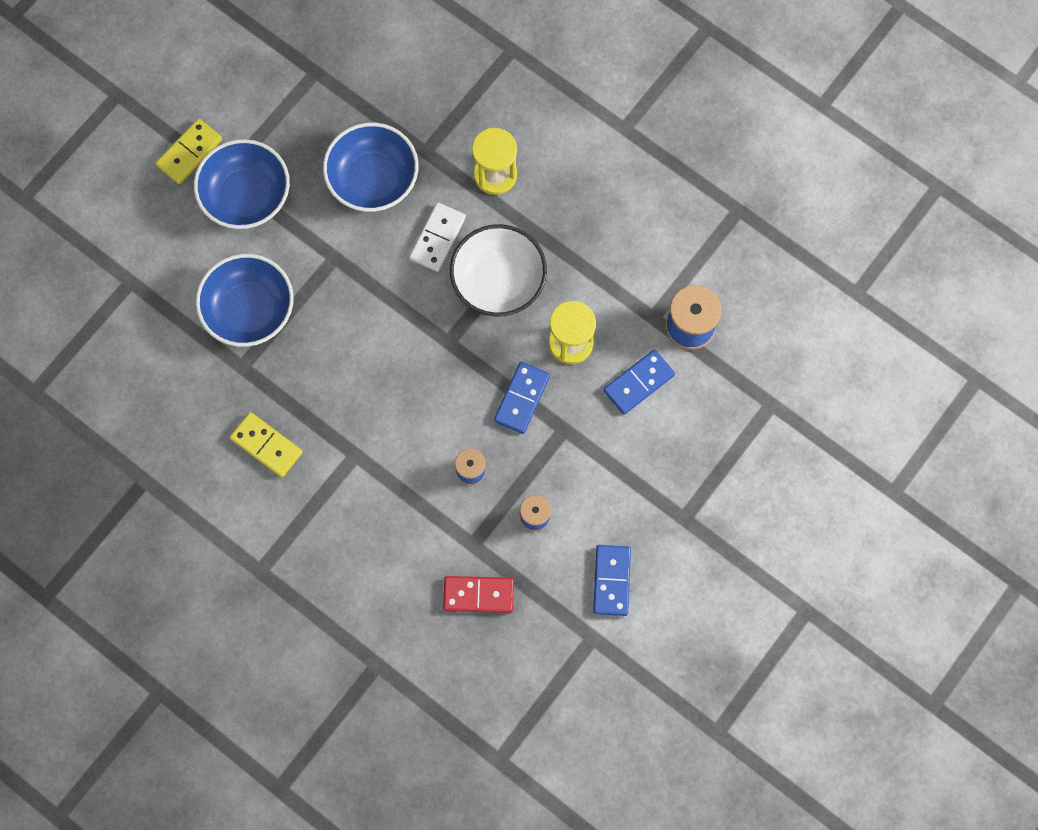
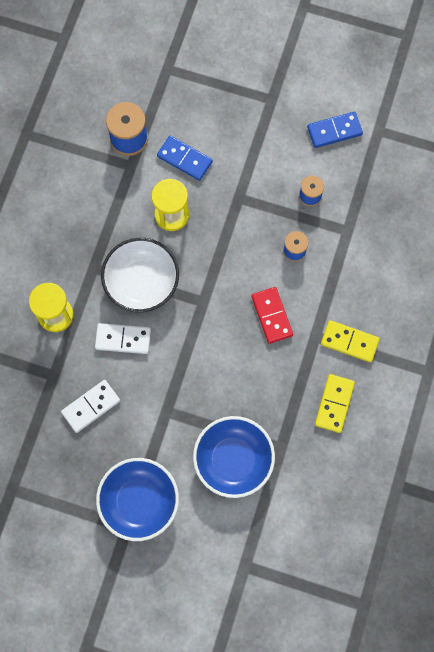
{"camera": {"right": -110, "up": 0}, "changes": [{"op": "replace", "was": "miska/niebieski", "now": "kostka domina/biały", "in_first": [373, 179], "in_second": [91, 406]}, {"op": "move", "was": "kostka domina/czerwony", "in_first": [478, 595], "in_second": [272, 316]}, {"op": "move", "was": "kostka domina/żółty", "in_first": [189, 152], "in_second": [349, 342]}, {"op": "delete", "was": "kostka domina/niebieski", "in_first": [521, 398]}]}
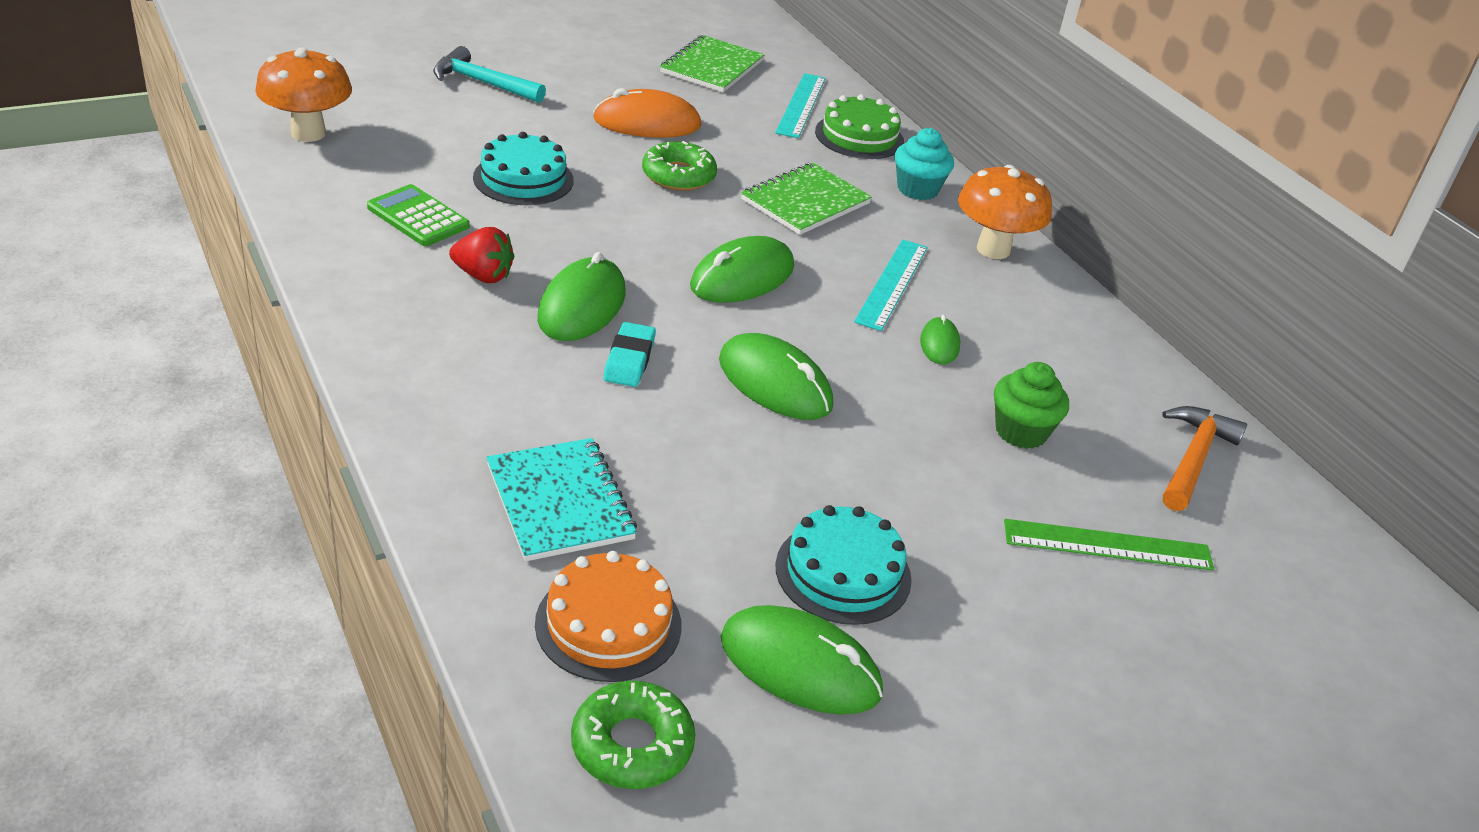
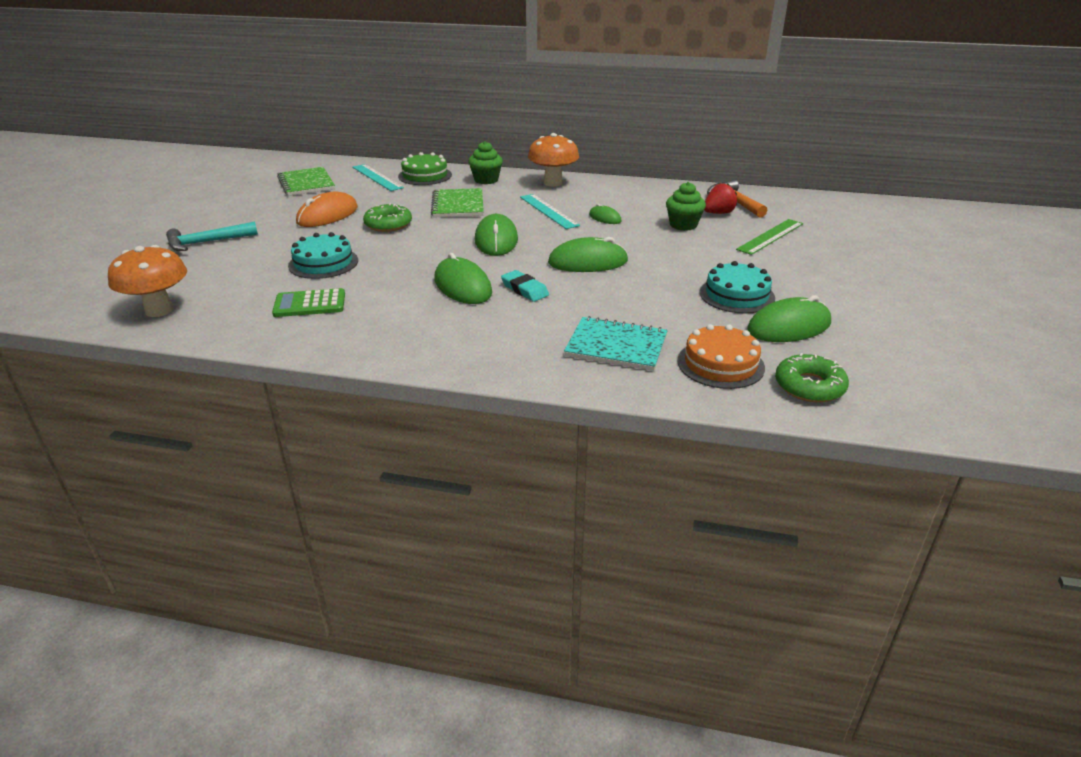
{"camera": {"right": -45, "up": -5}, "changes": [{"op": "recolor", "was": "muffinka/turkusowy", "now": "muffinka/zielony", "in_first": [917, 189], "in_second": [486, 180]}, {"op": "move", "was": "truskawka/czerwony", "in_first": [483, 276], "in_second": [718, 213]}]}
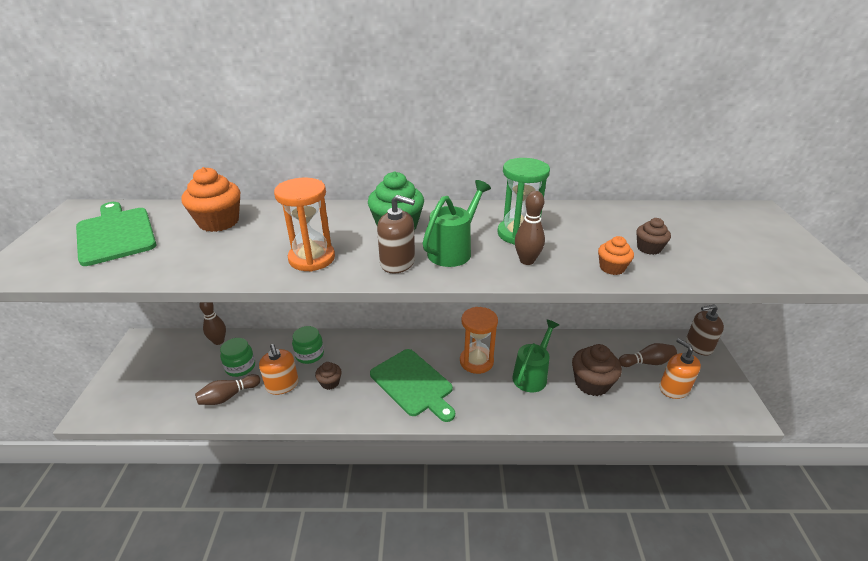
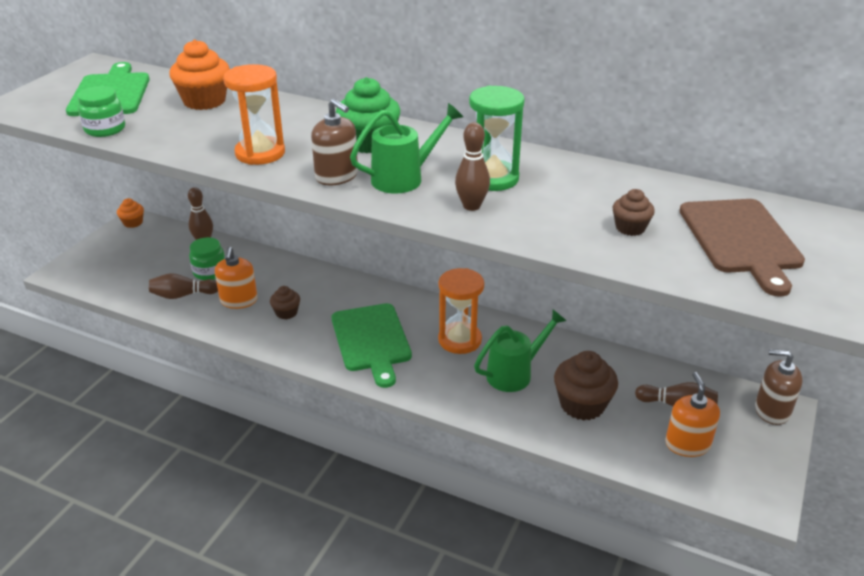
{"camera": {"right": 25, "up": 0}, "changes": [{"op": "move", "was": "słoik/zielony", "in_first": [309, 354], "in_second": [105, 129]}, {"op": "move", "was": "muffinka/pomarańczowy", "in_first": [612, 268], "in_second": [133, 223]}, {"op": "insert", "now": "deska do krojenia/brązowy", "in_second": [741, 240]}]}
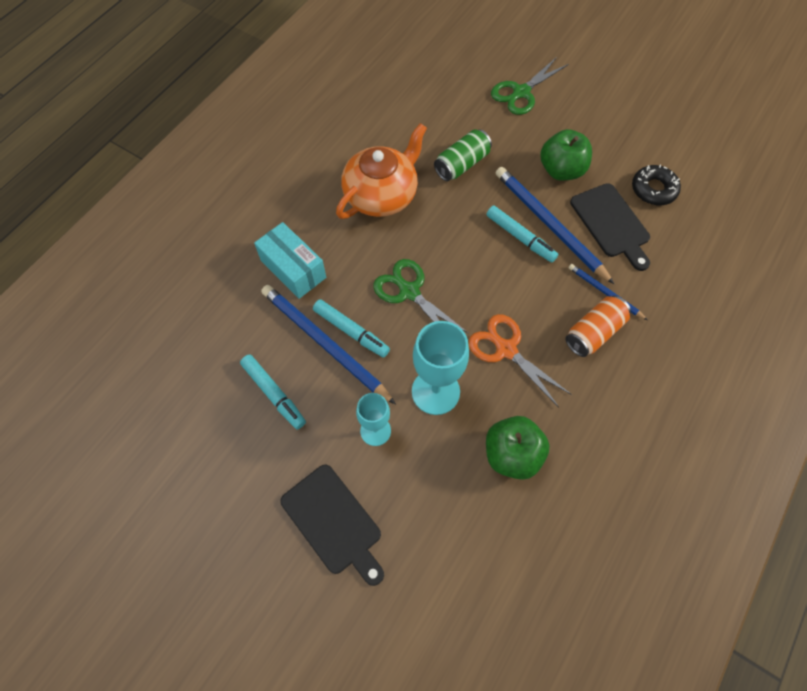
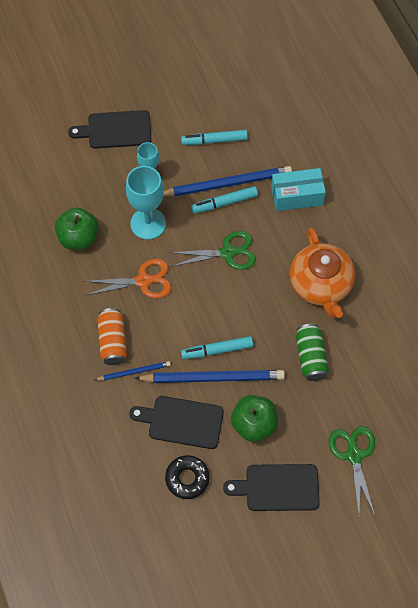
{"camera": {"right": 125, "up": 0}, "changes": [{"op": "insert", "now": "deska do krojenia/czarny", "in_second": [278, 487]}]}
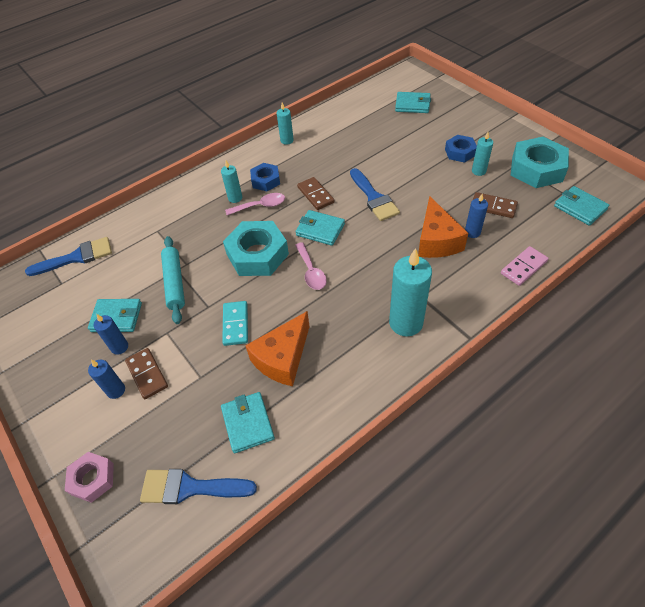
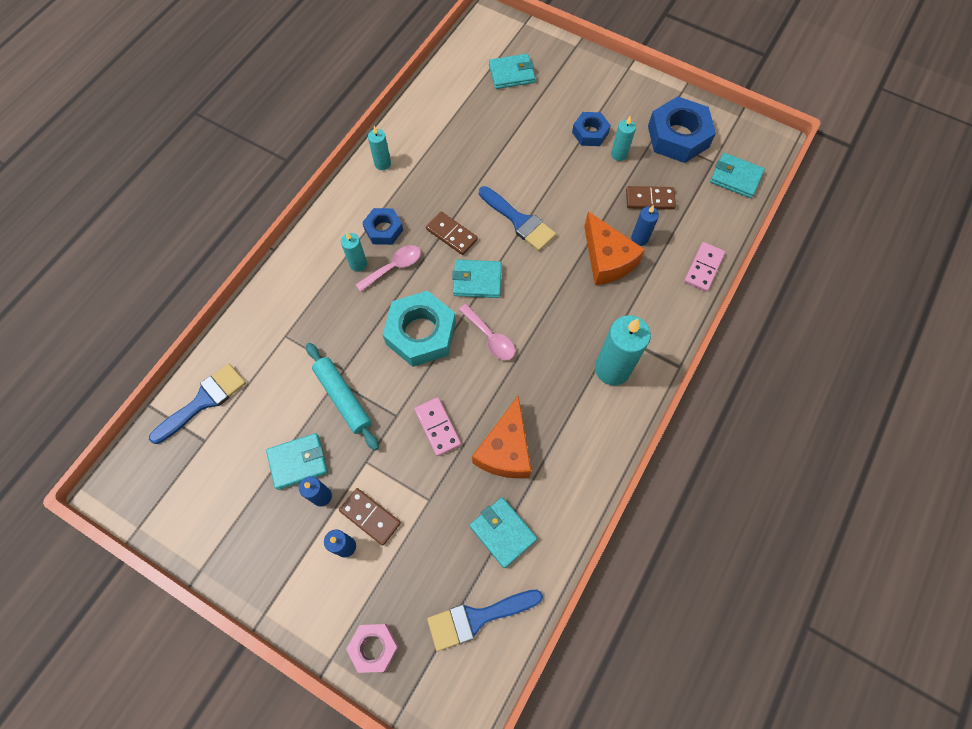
{"camera": {"right": -25, "up": 15}, "changes": [{"op": "recolor", "was": "kostka domina/turkusowy", "now": "kostka domina/różowy", "in_first": [236, 324], "in_second": [438, 427]}, {"op": "recolor", "was": "nakrętka/turkusowy", "now": "nakrętka/niebieski", "in_first": [536, 169], "in_second": [678, 136]}]}
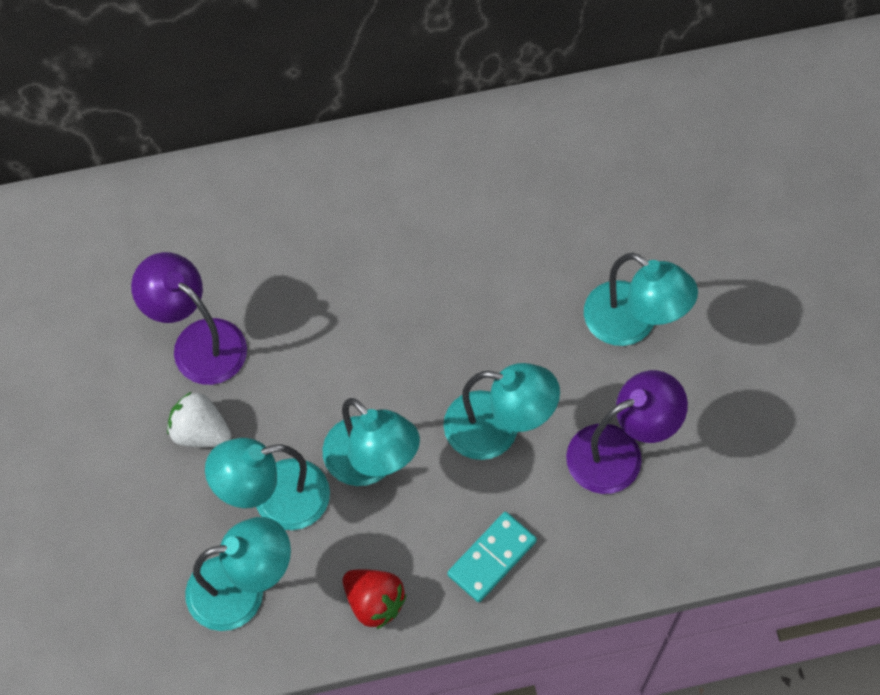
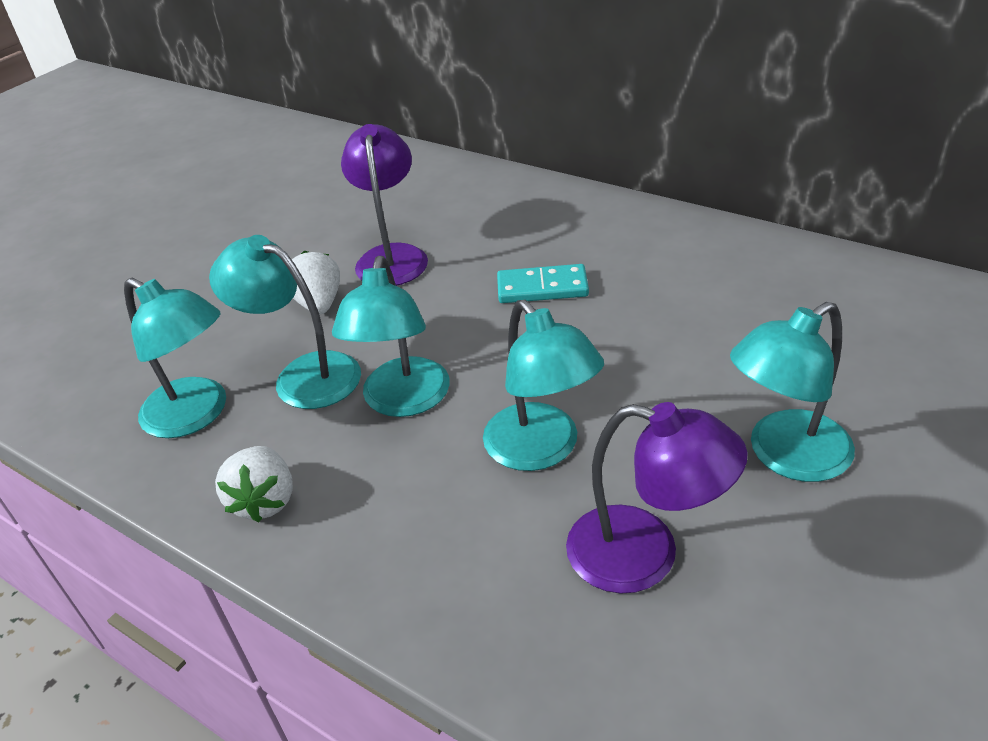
{"camera": {"right": 50, "up": -25}, "changes": [{"op": "recolor", "was": "truskawka/czerwony", "now": "truskawka/biały", "in_first": [374, 602], "in_second": [265, 501]}, {"op": "move", "was": "kostka domina/turkusowy", "in_first": [491, 558], "in_second": [542, 288]}, {"op": "rotate", "was": "lampka/turkusowy", "in_first": [632, 323], "in_second": [785, 456], "clockwise": 60}]}
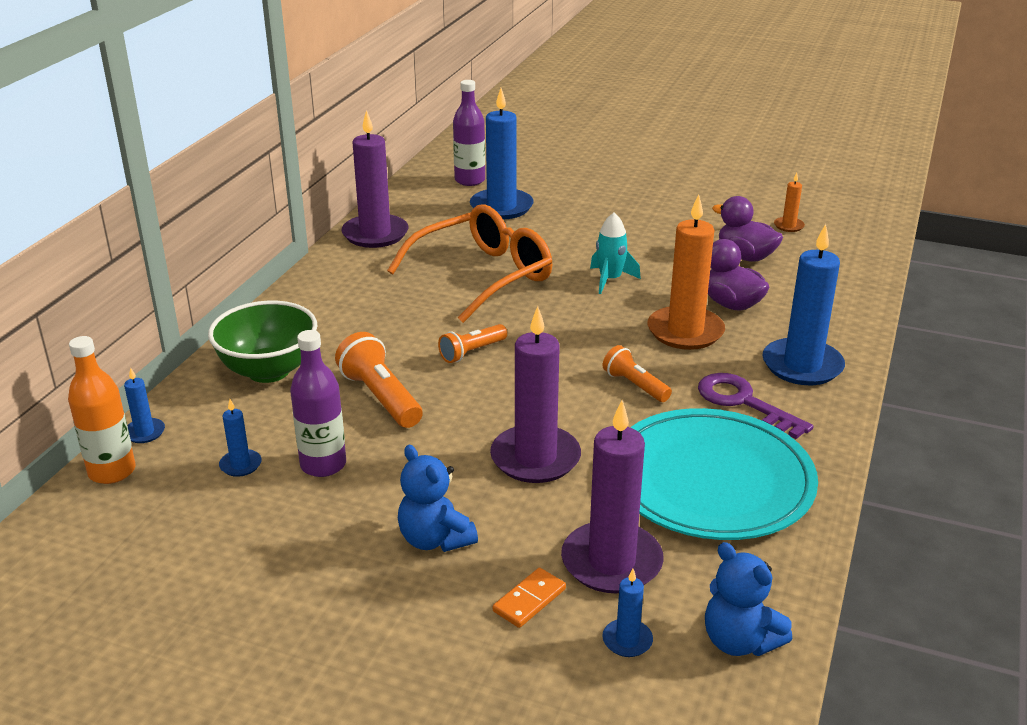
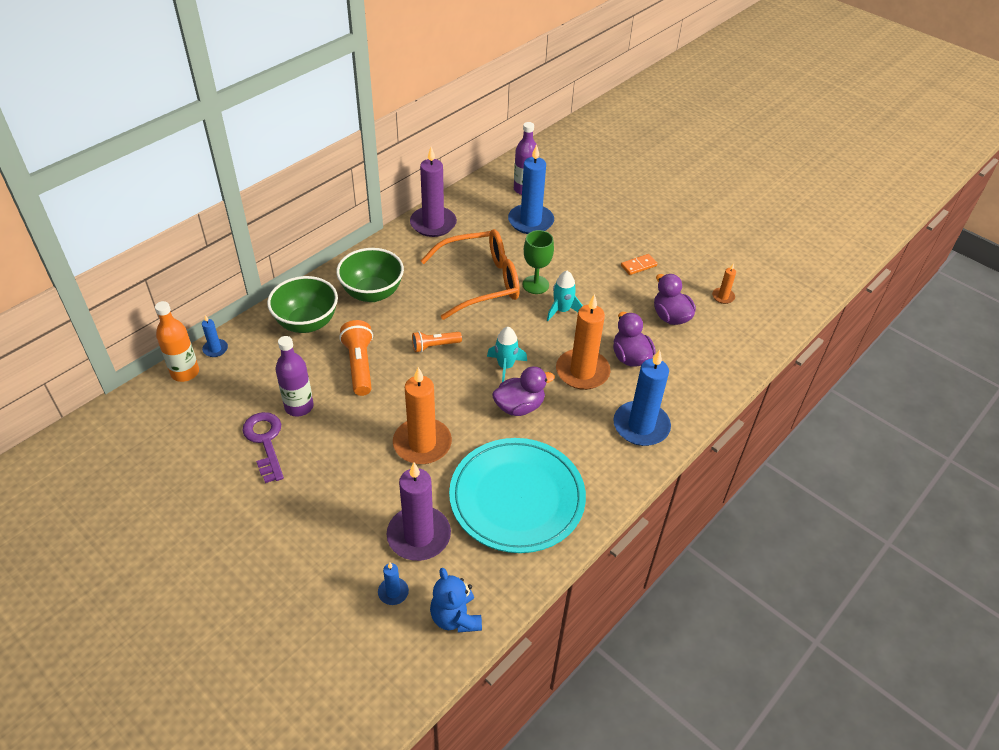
{"camera": {"right": 20, "up": 15}, "changes": [{"op": "move", "was": "klucz/fioletowy", "in_first": [744, 403], "in_second": [265, 442]}, {"op": "insert", "now": "miska/zielony", "in_second": [372, 293]}, {"op": "recolor", "was": "świeca/fioletowy", "now": "świeca/pomarańczowy", "in_first": [535, 458], "in_second": [422, 443]}, {"op": "insert", "now": "rakieta/turkusowy", "in_second": [505, 366]}, {"op": "replace", "was": "latarka/pomarańczowy", "now": "kaczka/fioletowy", "in_first": [635, 385], "in_second": [519, 406]}, {"op": "insert", "now": "kielich/zielony", "in_second": [535, 285]}, {"op": "move", "was": "kostka domina/pomarańczowy", "in_first": [529, 600], "in_second": [638, 266]}, {"op": "delete", "was": "świeca/niebieski", "in_first": [240, 465]}, {"op": "delete", "was": "miś/niebieski", "in_first": [435, 539]}]}
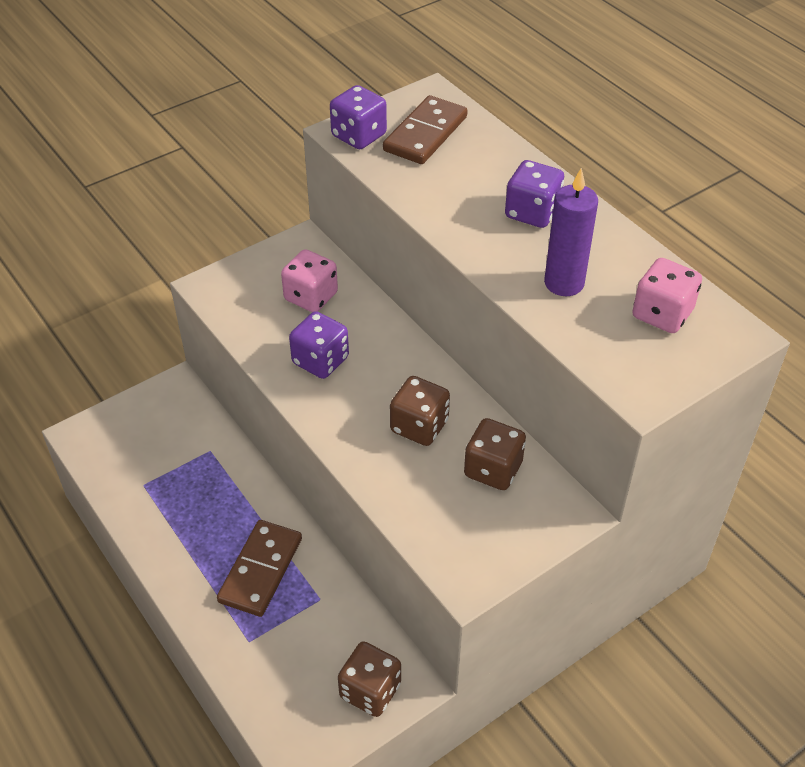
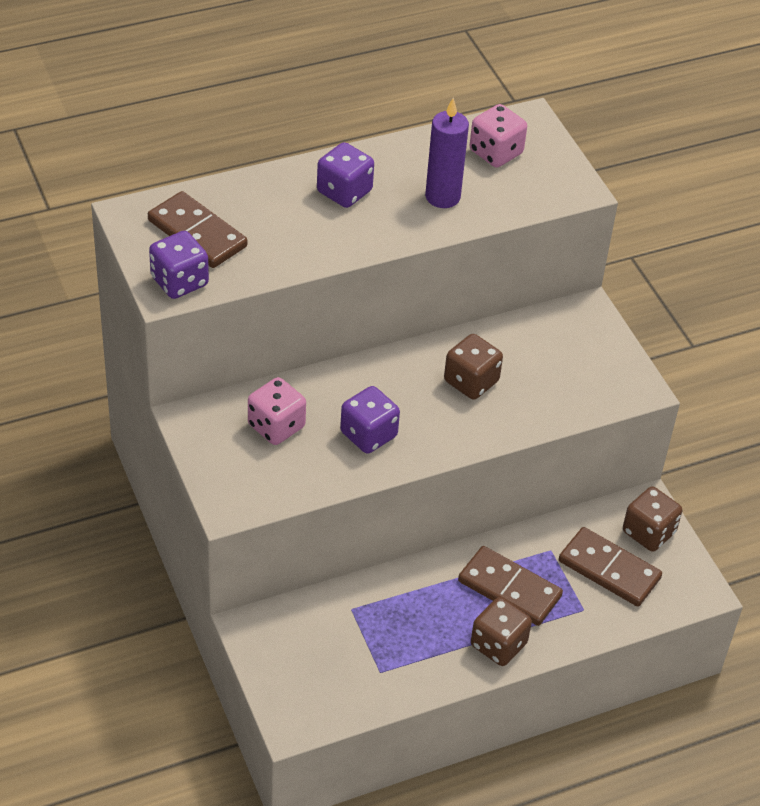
{"camera": {"right": -80, "up": 0}, "changes": [{"op": "move", "was": "kostka do gry/brązowy", "in_first": [493, 469], "in_second": [498, 645]}, {"op": "insert", "now": "kostka domina/brązowy", "in_second": [609, 570]}]}
